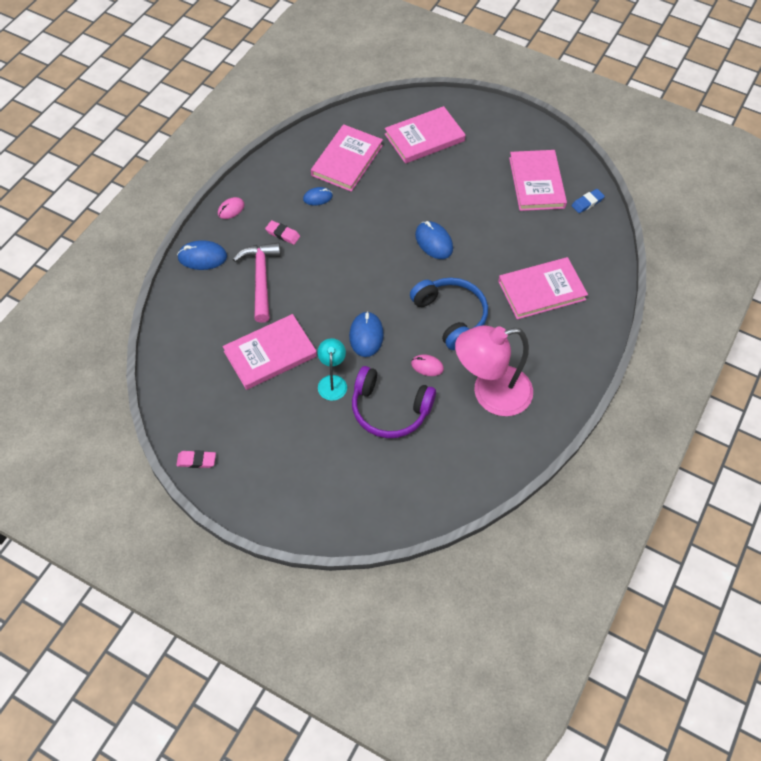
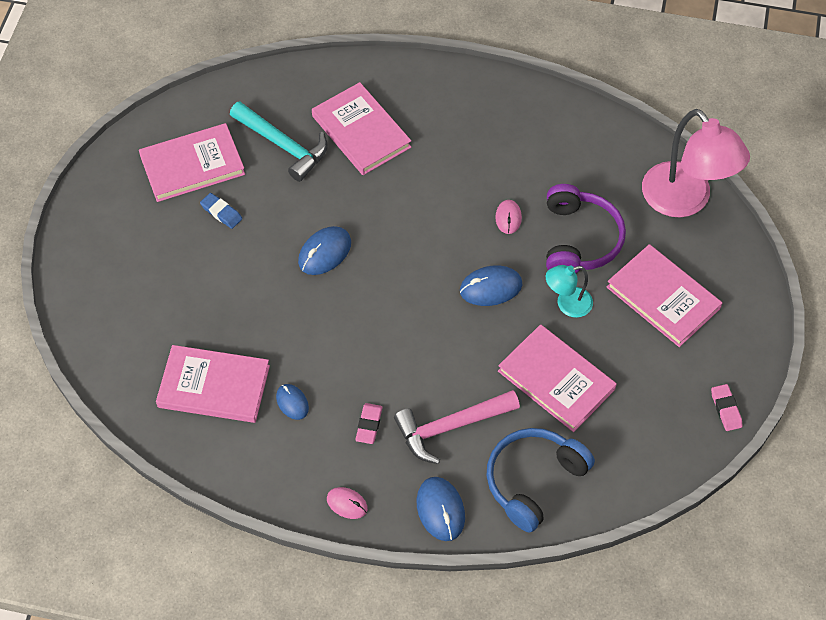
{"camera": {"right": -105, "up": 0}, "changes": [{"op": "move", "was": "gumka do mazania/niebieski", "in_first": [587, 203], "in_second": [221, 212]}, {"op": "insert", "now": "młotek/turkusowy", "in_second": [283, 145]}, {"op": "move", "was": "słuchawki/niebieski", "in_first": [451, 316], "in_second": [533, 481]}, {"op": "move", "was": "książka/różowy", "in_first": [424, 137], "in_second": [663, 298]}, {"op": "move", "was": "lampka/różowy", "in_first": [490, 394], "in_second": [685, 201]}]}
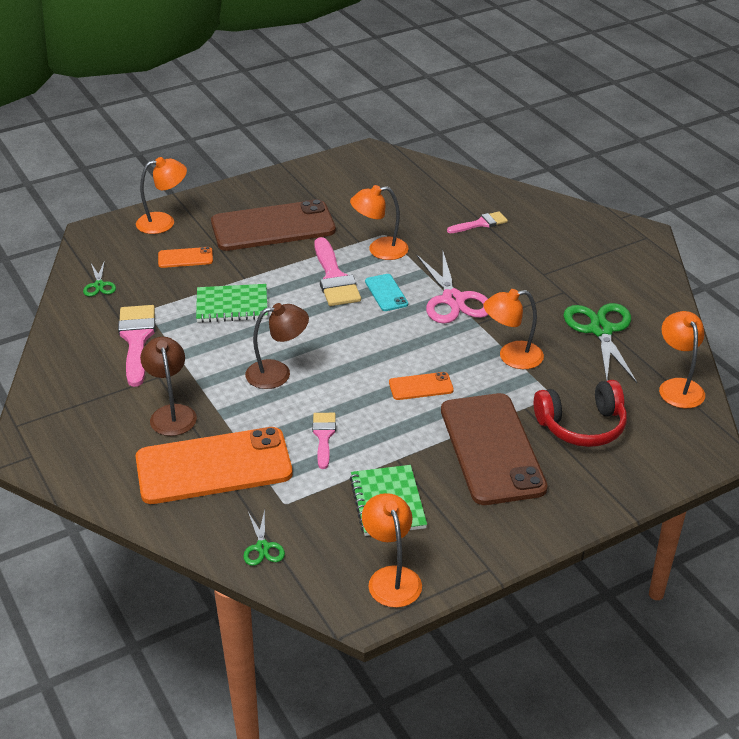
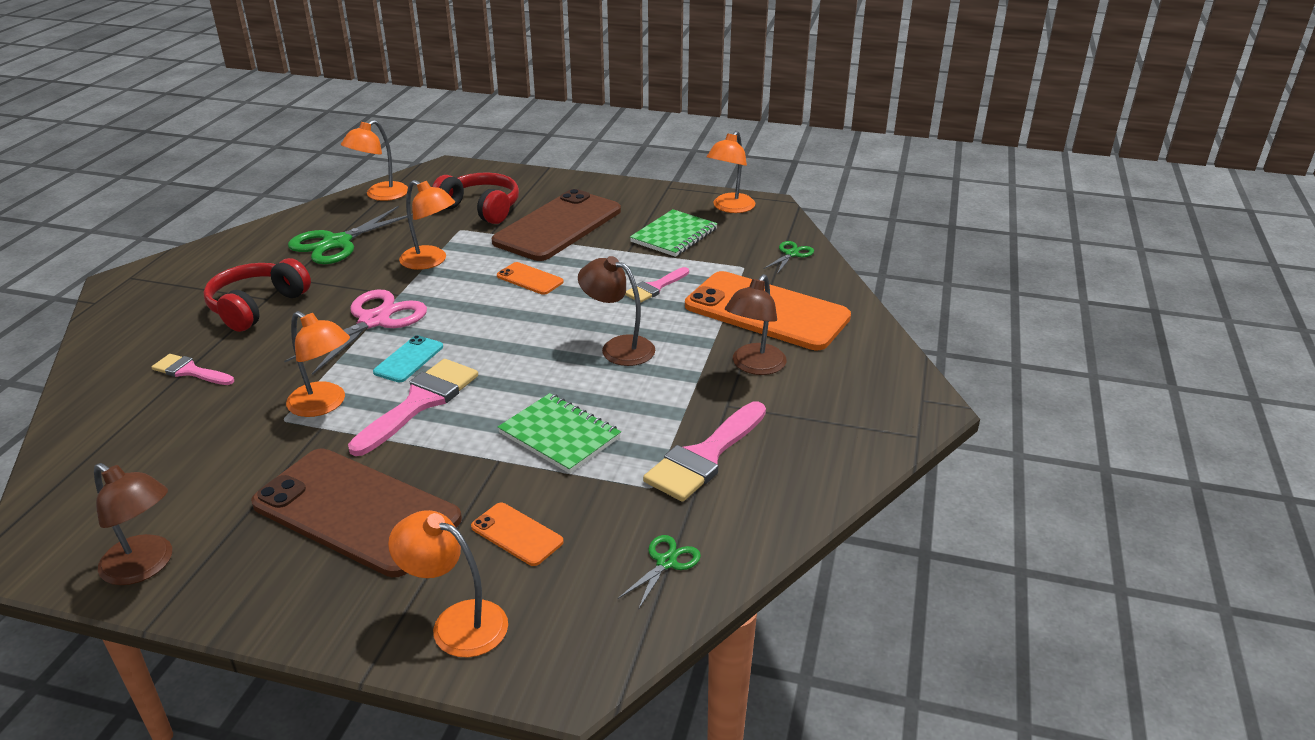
{"camera": {"right": -135, "up": -5}, "changes": [{"op": "insert", "now": "lampka/brązowy", "in_second": [146, 566]}, {"op": "insert", "now": "słuchawki/czerwony", "in_second": [257, 306]}]}
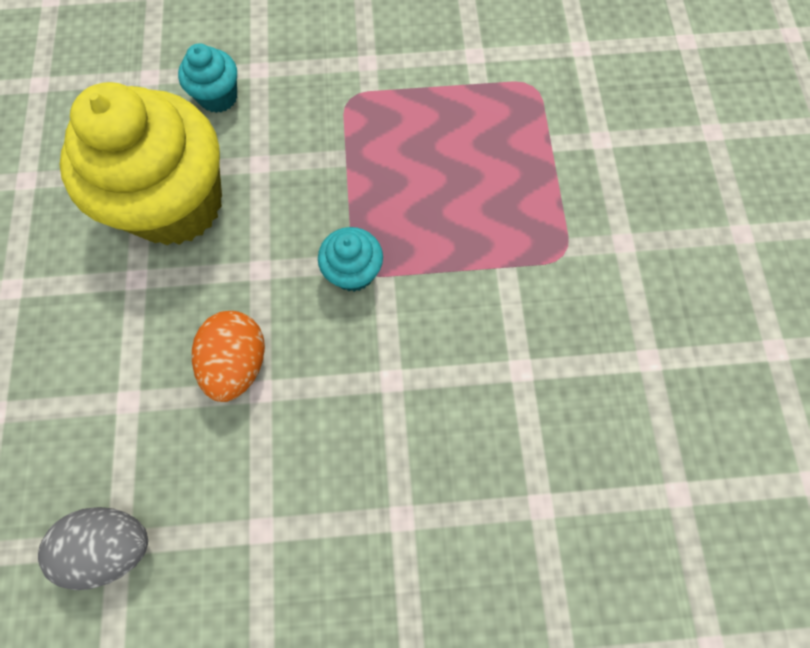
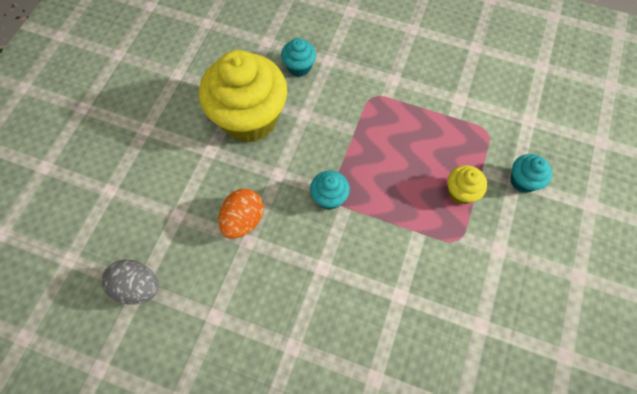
{"camera": {"right": 25, "up": -5}, "changes": [{"op": "insert", "now": "muffinka/żółty", "in_second": [461, 192]}, {"op": "insert", "now": "muffinka/turkusowy", "in_second": [523, 181]}]}
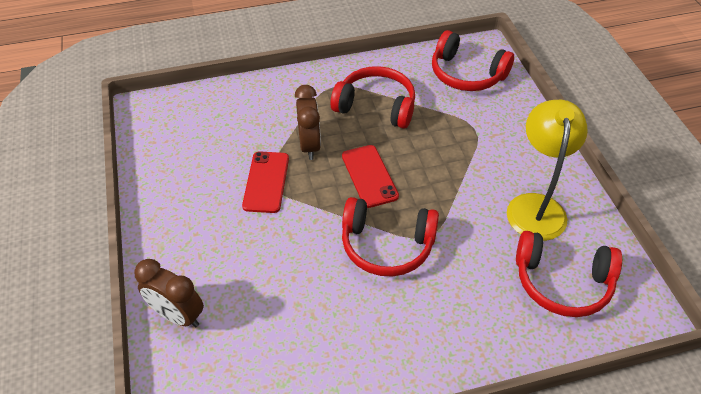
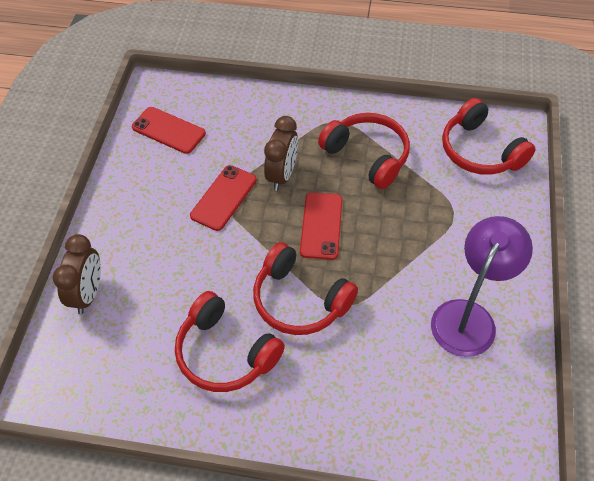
{"camera": {"right": 25, "up": 5}, "changes": [{"op": "rotate", "was": "budzik/brązowy", "in_first": [178, 315], "in_second": [88, 294], "clockwise": -135}, {"op": "insert", "now": "telefon/czerwony", "in_second": [168, 130]}, {"op": "move", "was": "słuchawki/czerwony", "in_first": [562, 282], "in_second": [225, 353]}, {"op": "recolor", "was": "lampka/żółty", "now": "lampka/fioletowy", "in_first": [535, 206], "in_second": [469, 316]}]}
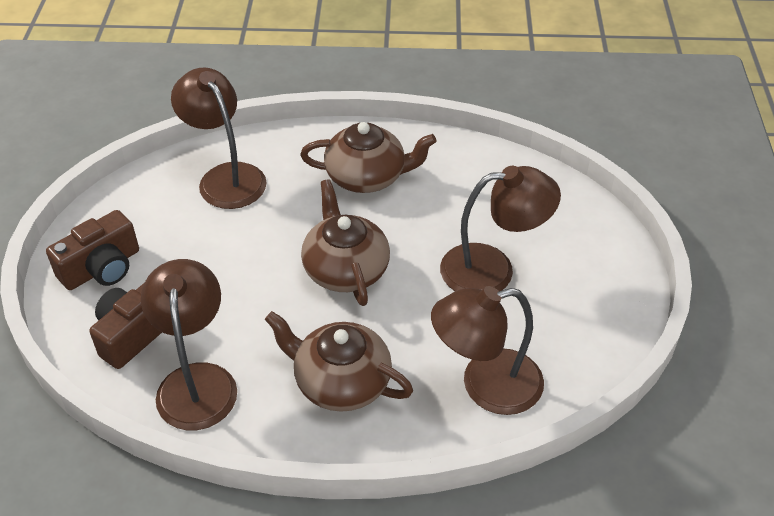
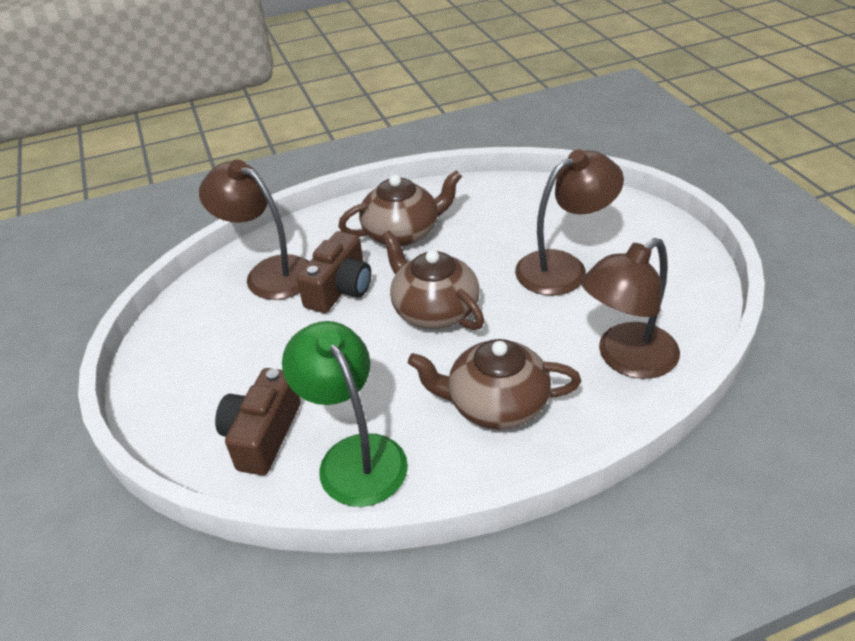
{"camera": {"right": -20, "up": -5}, "changes": [{"op": "recolor", "was": "lampka/brązowy", "now": "lampka/zielony", "in_first": [197, 381], "in_second": [354, 455]}, {"op": "move", "was": "aparat fotograficzny/brązowy", "in_first": [102, 268], "in_second": [340, 289]}]}
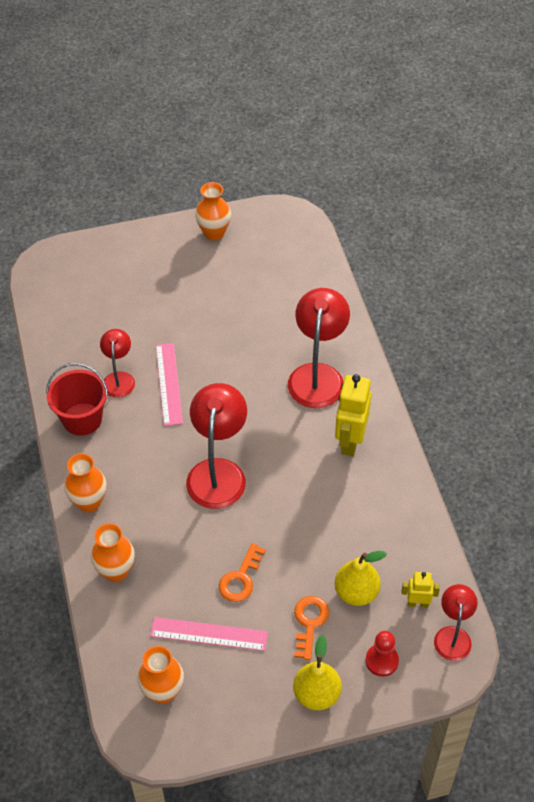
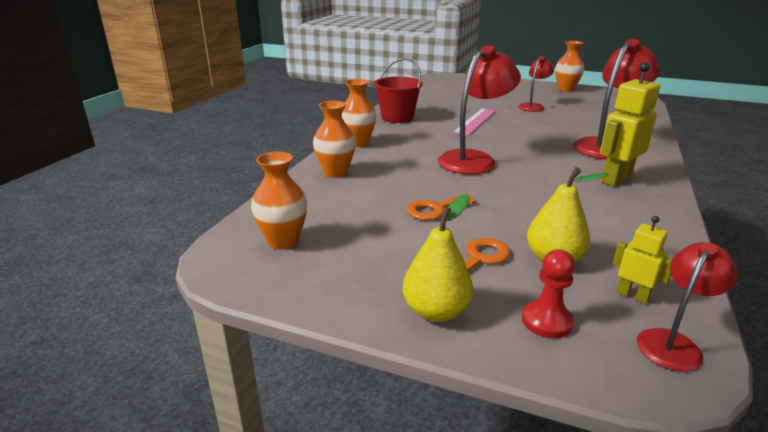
{"camera": {"right": 35, "up": -25}, "changes": [{"op": "move", "was": "lampka/czerwony", "in_first": [119, 378], "in_second": [533, 106]}, {"op": "delete", "was": "linijka/różowy", "in_first": [209, 634]}]}
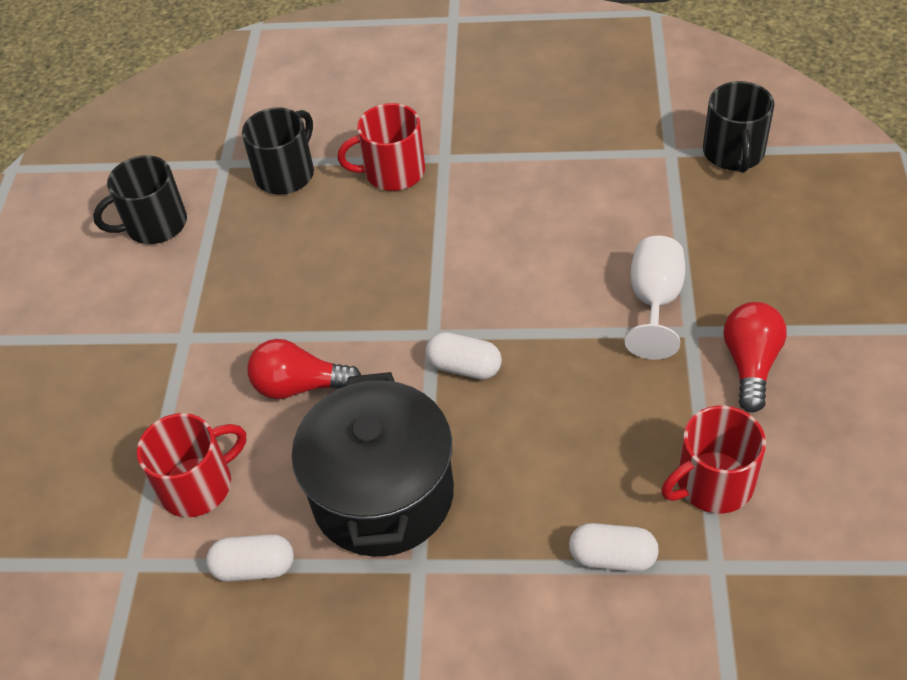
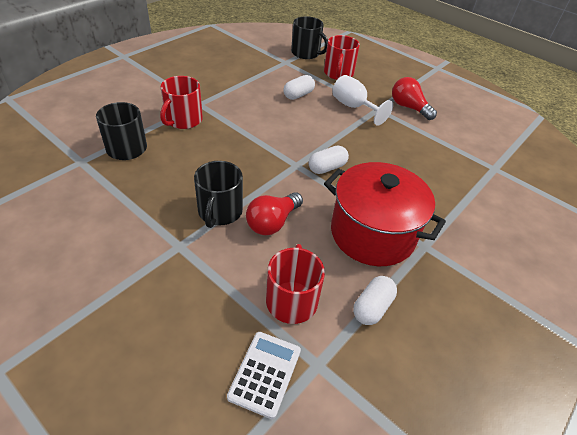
{"camera": {"right": -60, "up": -5}, "changes": [{"op": "move", "was": "kubek/czarny", "in_first": [155, 224], "in_second": [220, 211]}, {"op": "insert", "now": "kalkulator/biały", "in_second": [265, 373]}, {"op": "move", "was": "kapsułka/biały", "in_first": [612, 557], "in_second": [298, 95]}, {"op": "move", "was": "kubek/czerwony", "in_first": [713, 483], "in_second": [338, 73]}, {"op": "recolor", "was": "garnek/czarny", "now": "garnek/czerwony", "in_first": [383, 495], "in_second": [372, 233]}]}
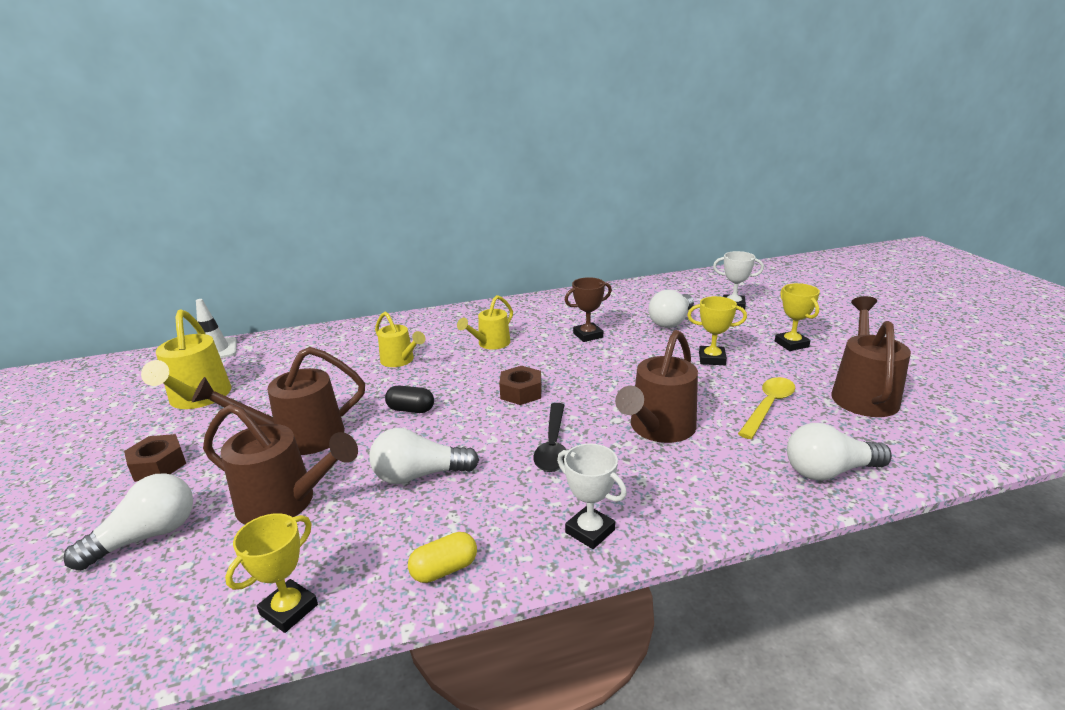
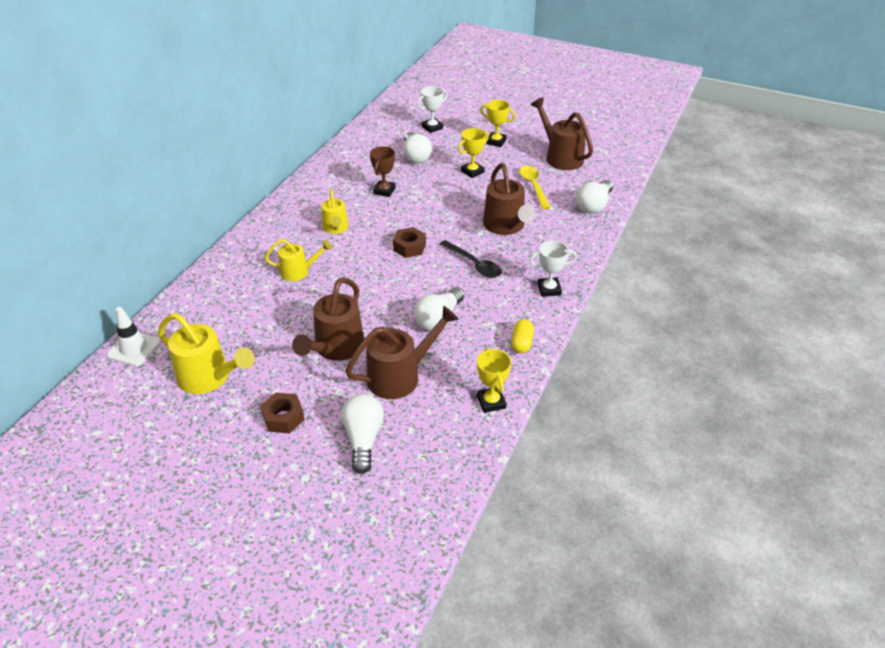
{"camera": {"right": -50, "up": 15}, "changes": [{"op": "delete", "was": "kapsułka/czarny", "in_first": [411, 409]}]}
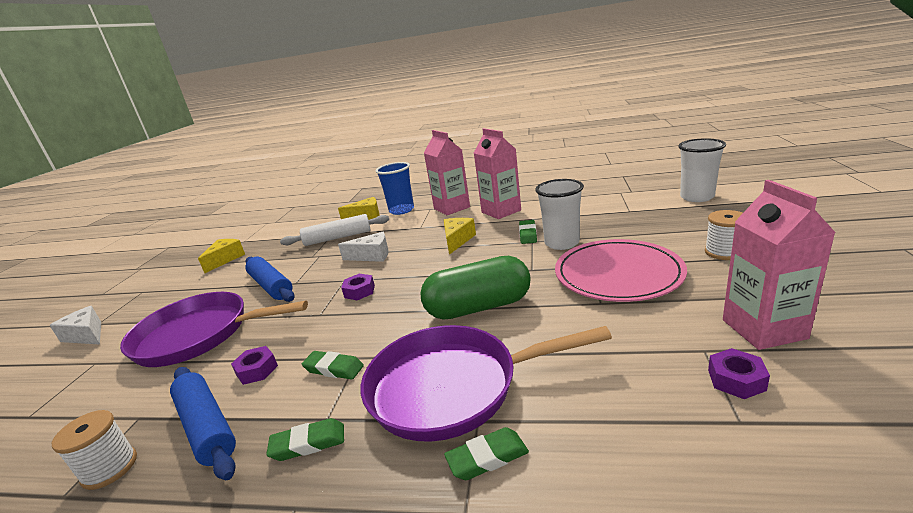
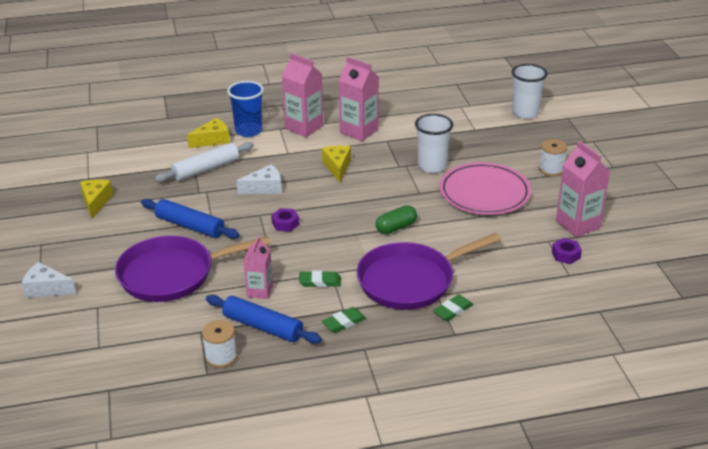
{"camera": {"right": -25, "up": 10}, "changes": [{"op": "replace", "was": "nakrętka/fioletowy", "now": "karton mleka/różowy", "in_first": [257, 370], "in_second": [259, 291]}, {"op": "resize", "was": "kapsułka/zielony", "in_first": [478, 307], "in_second": [396, 227], "ratio": 0.56}, {"op": "delete", "was": "gumka do mazania/zielony", "in_first": [528, 234]}]}
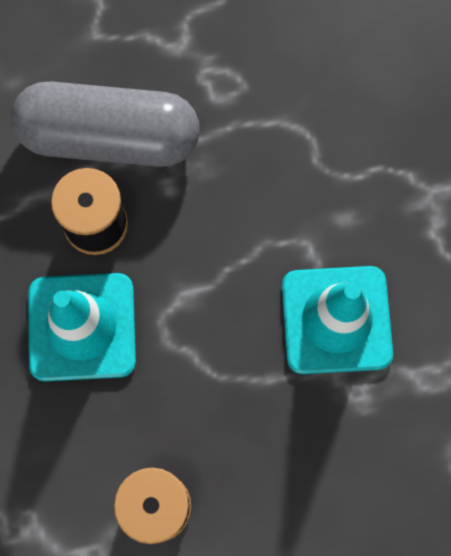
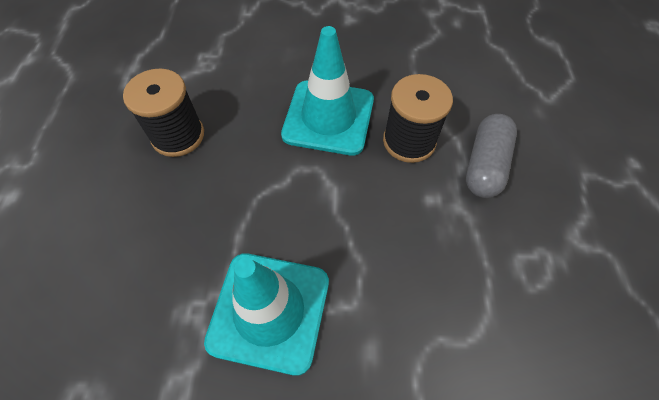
{"camera": {"right": 105, "up": -15}, "changes": [{"op": "resize", "was": "kapsułka/szary", "in_first": [109, 138], "in_second": [485, 165], "ratio": 0.59}]}
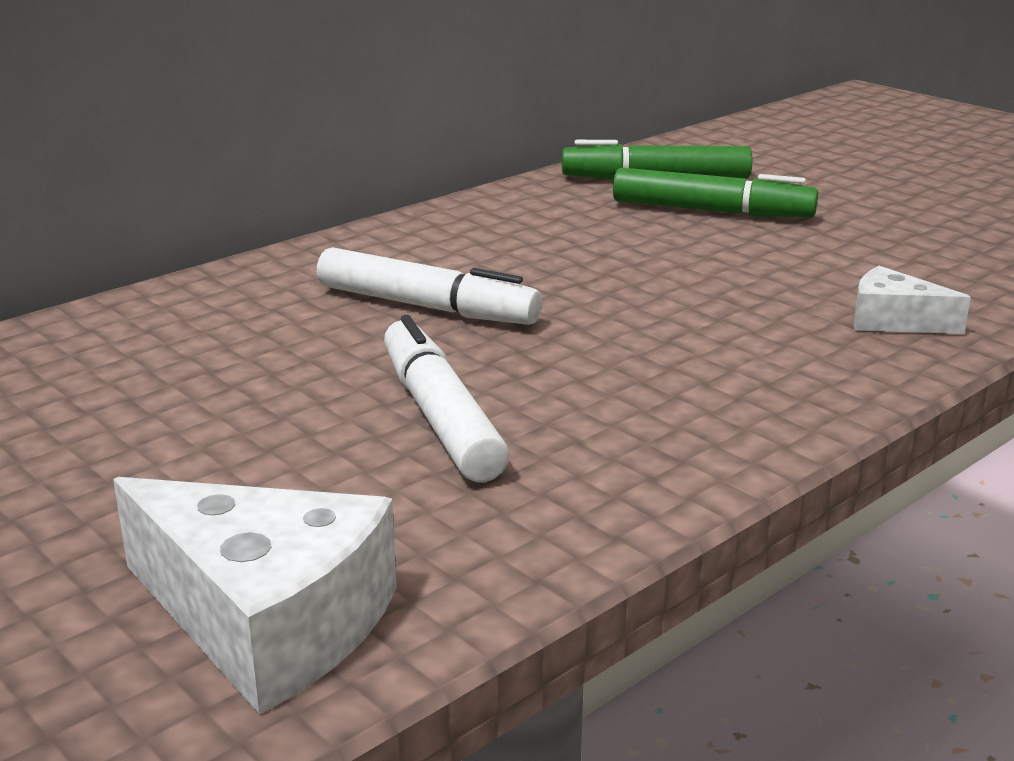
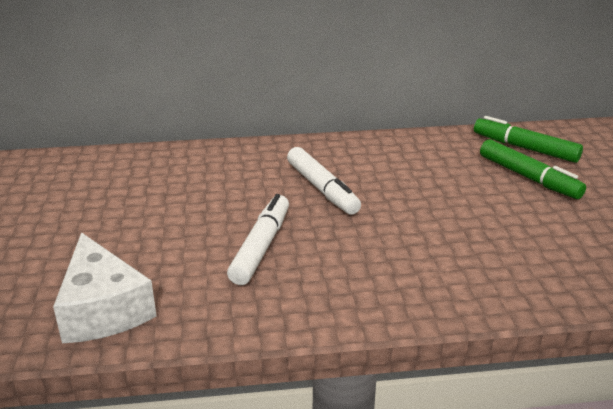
{"camera": {"right": 35, "up": 5}, "changes": [{"op": "delete", "was": "ser/biały", "in_first": [893, 321]}]}
